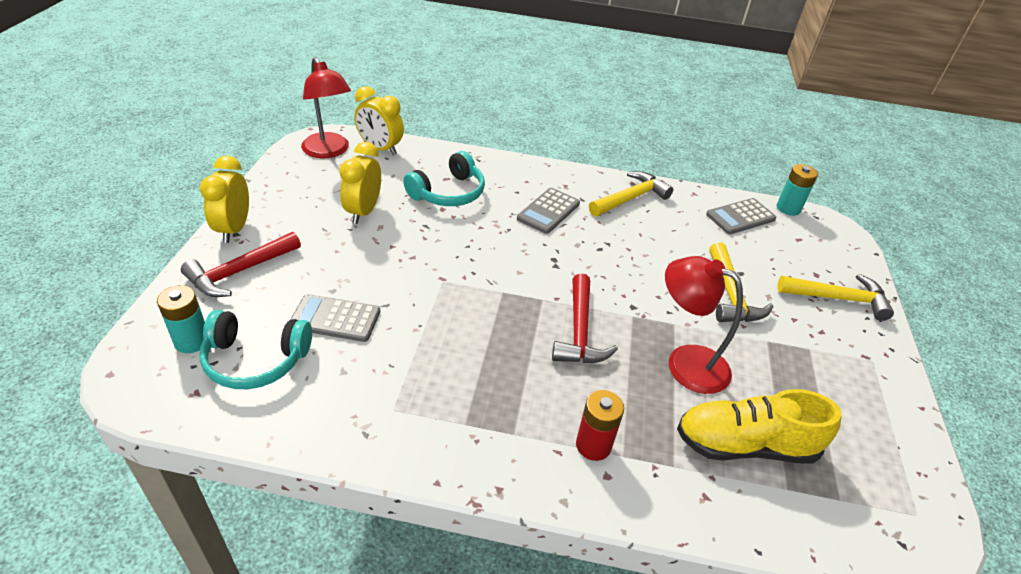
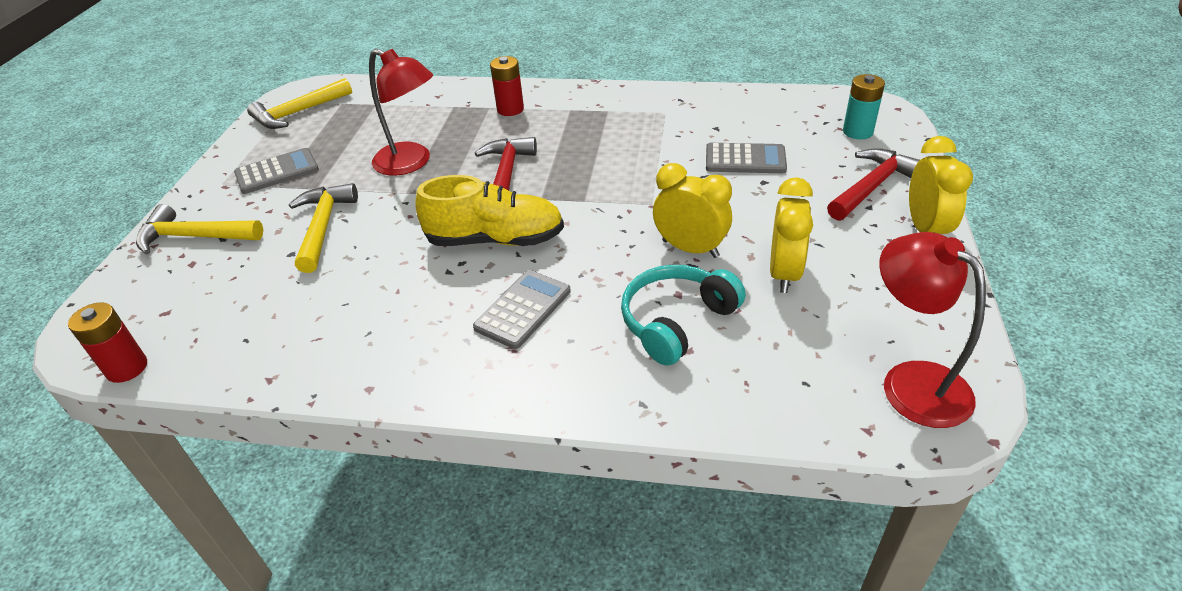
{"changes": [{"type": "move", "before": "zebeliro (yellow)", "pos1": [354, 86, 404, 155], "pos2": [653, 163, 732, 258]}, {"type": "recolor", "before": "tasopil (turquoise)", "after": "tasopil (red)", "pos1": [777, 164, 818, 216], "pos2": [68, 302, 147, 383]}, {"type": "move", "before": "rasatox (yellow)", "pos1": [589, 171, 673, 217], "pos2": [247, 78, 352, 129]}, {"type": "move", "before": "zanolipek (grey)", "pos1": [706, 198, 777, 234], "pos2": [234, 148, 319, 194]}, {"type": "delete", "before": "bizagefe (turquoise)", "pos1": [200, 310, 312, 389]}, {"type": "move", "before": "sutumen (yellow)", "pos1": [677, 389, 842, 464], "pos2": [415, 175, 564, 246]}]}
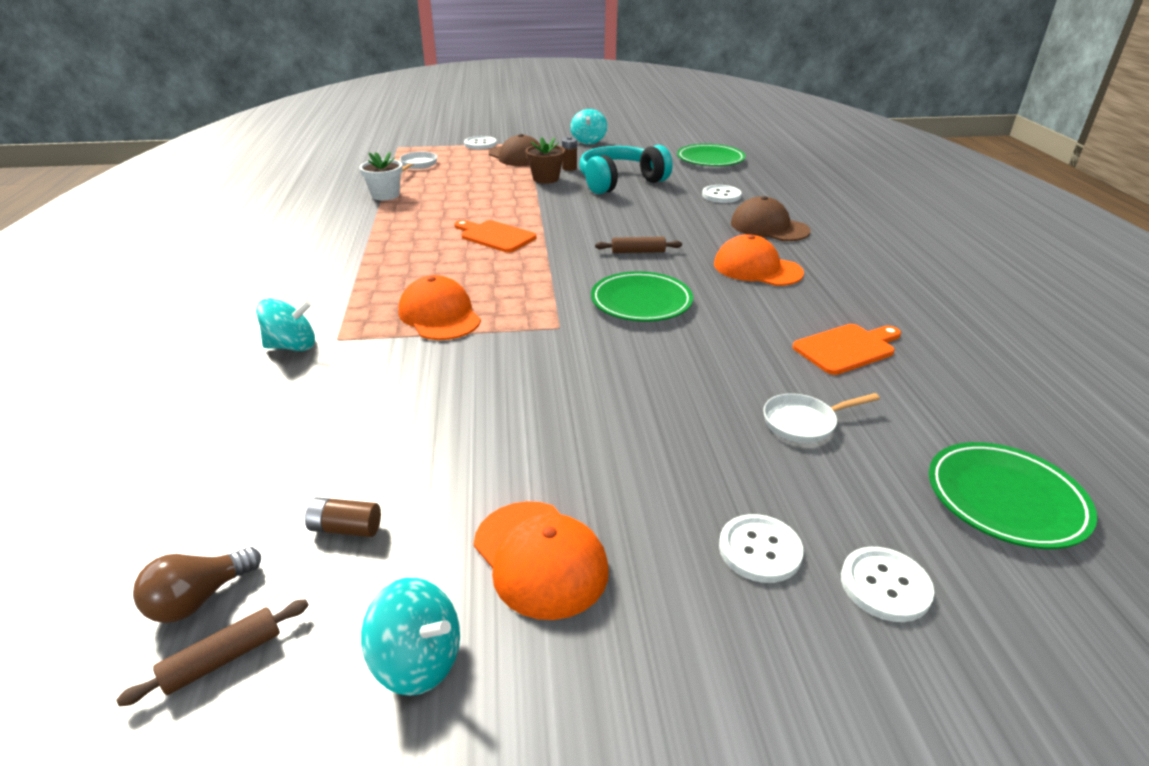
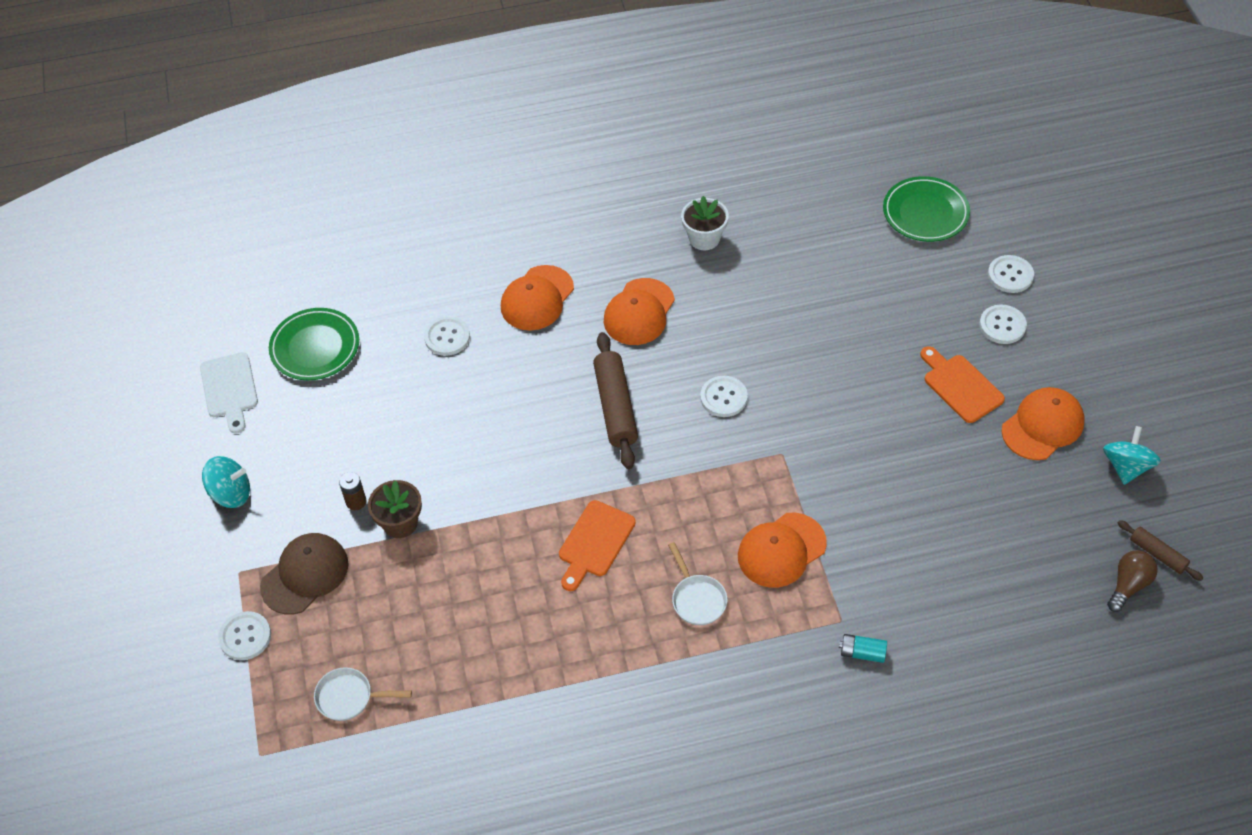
{"changes": [{"type": "delete", "before": "bizagefe (turquoise)", "pos1": [579, 145, 672, 194]}, {"type": "move", "before": "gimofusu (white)", "pos1": [359, 152, 403, 201], "pos2": [681, 196, 729, 250]}, {"type": "recolor", "before": "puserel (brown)", "after": "puserel (orange)", "pos1": [731, 196, 811, 241], "pos2": [501, 265, 574, 331]}, {"type": "resize", "before": "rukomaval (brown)", "pos1": [595, 237, 682, 253], "pos2": [593, 332, 638, 469], "scale": 1.83}, {"type": "replace", "before": "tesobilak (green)", "after": "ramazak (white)", "pos1": [591, 271, 693, 321], "pos2": [700, 376, 748, 417]}, {"type": "replace", "before": "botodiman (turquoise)", "after": "tasopil (turquoise)", "pos1": [256, 298, 315, 351], "pos2": [839, 634, 887, 663]}, {"type": "move", "before": "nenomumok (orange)", "pos1": [793, 324, 901, 375], "pos2": [920, 346, 1005, 423]}, {"type": "move", "before": "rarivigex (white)", "pos1": [763, 393, 880, 443], "pos2": [668, 542, 728, 625]}, {"type": "delete", "before": "tasopil (brown)", "pos1": [305, 497, 381, 537]}, {"type": "rotate", "before": "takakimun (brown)", "pos1": [133, 547, 261, 623], "pos2": [1107, 550, 1158, 612], "turn": -90}, {"type": "insert", "after": "nenomumok (white)", "pos2": [200, 352, 258, 434]}]}
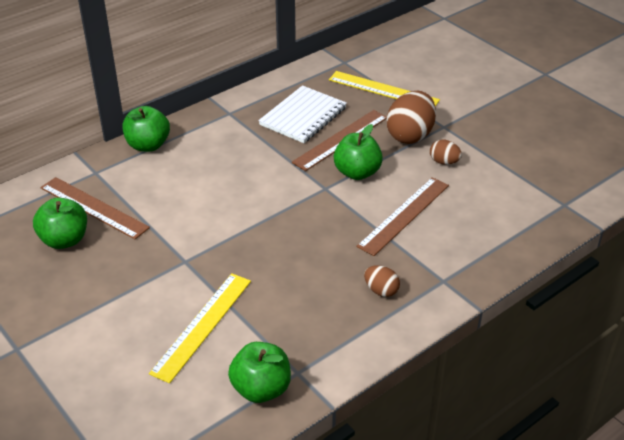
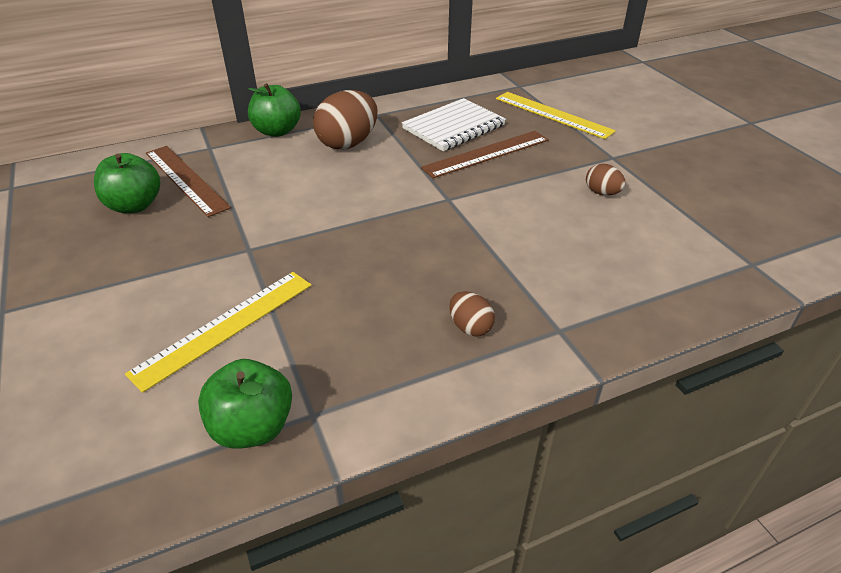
{"changes": [{"type": "move", "before": "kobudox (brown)", "pos1": [386, 91, 436, 144], "pos2": [313, 90, 377, 150]}, {"type": "delete", "before": "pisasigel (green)", "pos1": [334, 124, 383, 180]}, {"type": "delete", "before": "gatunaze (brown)", "pos1": [356, 177, 449, 256]}]}
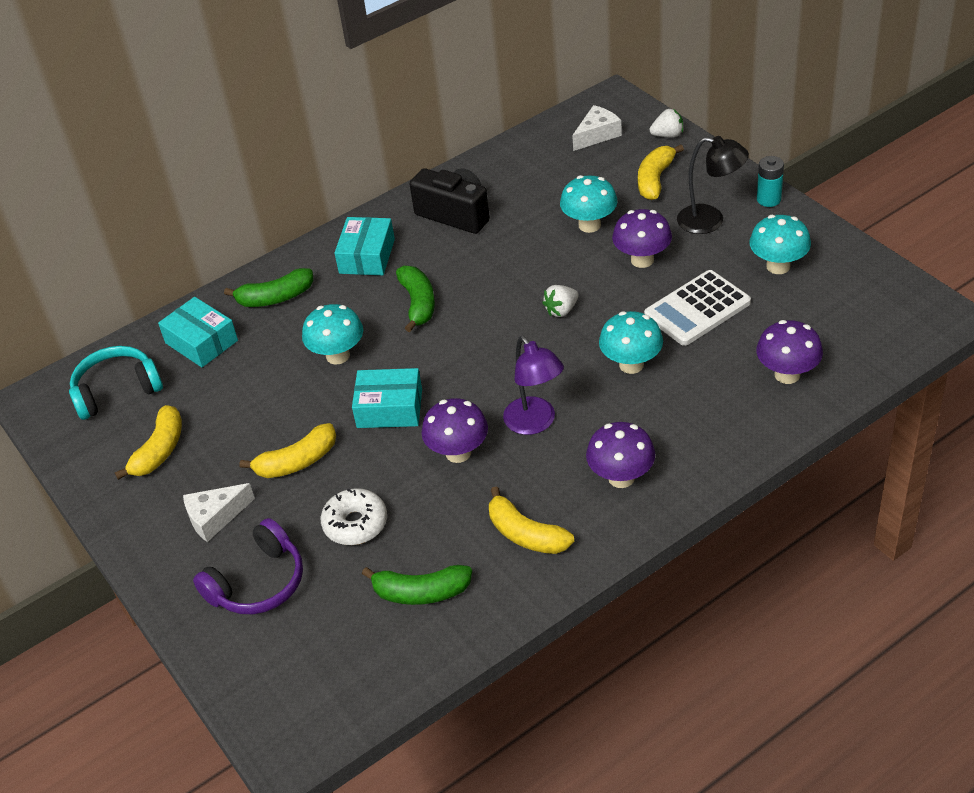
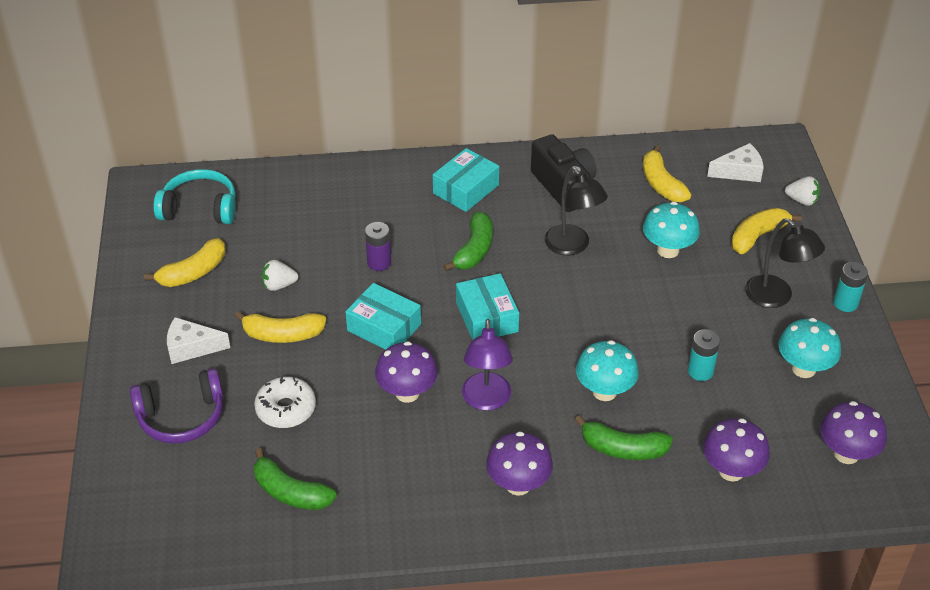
{"changes": [{"type": "move", "before": "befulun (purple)", "pos1": [612, 209, 672, 268], "pos2": [820, 401, 887, 464]}, {"type": "move", "before": "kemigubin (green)", "pos1": [224, 268, 314, 307], "pos2": [575, 415, 673, 460]}, {"type": "replace", "before": "zanolipek (white)", "after": "tasopil (turquoise)", "pos1": [644, 270, 751, 346], "pos2": [688, 329, 720, 381]}, {"type": "move", "before": "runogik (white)", "pos1": [542, 285, 579, 317], "pos2": [261, 260, 298, 291]}, {"type": "move", "before": "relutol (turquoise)", "pos1": [158, 297, 238, 367], "pos2": [456, 273, 519, 340]}, {"type": "replace", "before": "befulun (turquoise)", "after": "tasopil (purple)", "pos1": [302, 304, 363, 365], "pos2": [365, 222, 391, 271]}, {"type": "move", "before": "kemigubin (yellow)", "pos1": [489, 486, 574, 554], "pos2": [643, 145, 691, 202]}, {"type": "insert", "after": "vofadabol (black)", "pos2": [545, 167, 608, 255]}]}
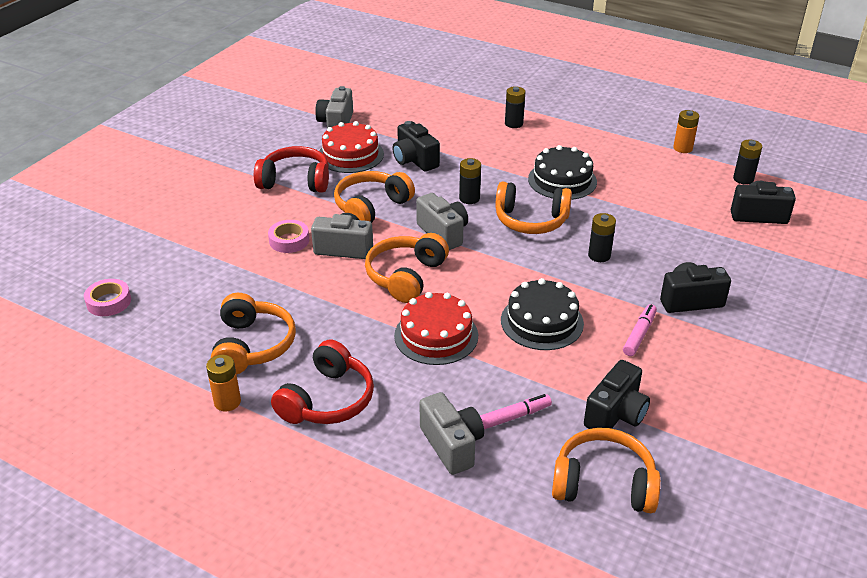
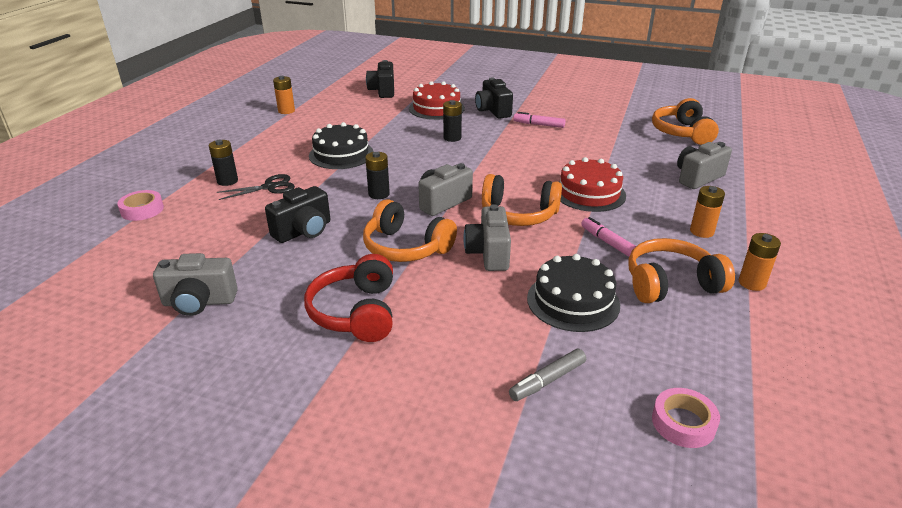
{"changes": [{"type": "move", "before": "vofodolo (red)", "pos1": [319, 121, 384, 173], "pos2": [409, 81, 465, 120]}, {"type": "delete", "before": "tasopil (black)", "pos1": [733, 140, 762, 185]}, {"type": "delete", "before": "bizagefe (orange)", "pos1": [495, 182, 572, 234]}, {"type": "move", "before": "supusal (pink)", "pos1": [268, 220, 309, 253], "pos2": [117, 190, 164, 221]}, {"type": "move", "before": "vofodolo (black)", "pos1": [501, 278, 584, 350], "pos2": [527, 254, 620, 332]}, {"type": "replace", "before": "bizagefe (red)", "after": "tasopil (orange)", "pos1": [271, 340, 374, 424], "pos2": [690, 186, 725, 238]}, {"type": "delete", "before": "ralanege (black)", "pos1": [584, 360, 650, 429]}, {"type": "move", "before": "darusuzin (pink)", "pos1": [480, 394, 552, 429], "pos2": [581, 217, 636, 257]}, {"type": "insert", "after": "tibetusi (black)", "pos2": [217, 174, 295, 200]}, {"type": "insert", "after": "darusuzin (grey)", "pos2": [509, 349, 586, 401]}]}
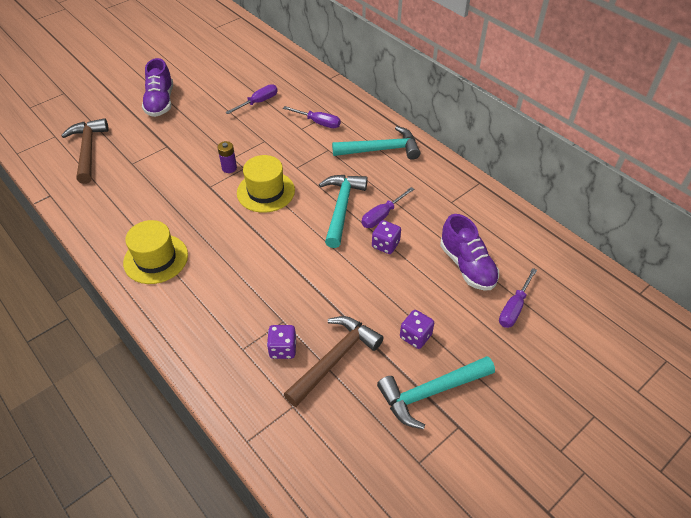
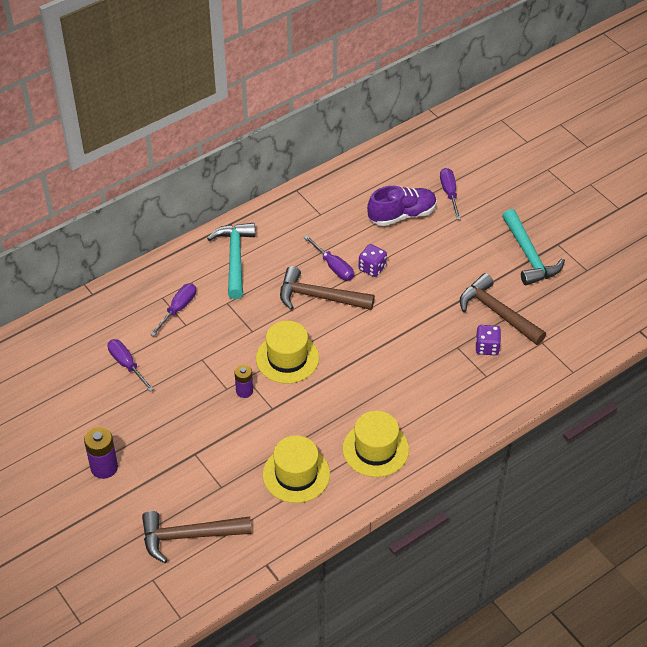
{"changes": [{"type": "replace", "before": "sutumen (purple)", "after": "tasopil (purple)", "pos1": [142, 58, 173, 117], "pos2": [84, 427, 118, 479]}, {"type": "recolor", "before": "rasatox (turquoise)", "after": "rasatox (brown)", "pos1": [319, 175, 368, 248], "pos2": [280, 266, 375, 310]}, {"type": "rotate", "before": "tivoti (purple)", "pos1": [499, 268, 537, 328], "pos2": [440, 168, 461, 220], "turn": -135}, {"type": "delete", "before": "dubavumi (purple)", "pos1": [400, 310, 434, 349]}, {"type": "insert", "after": "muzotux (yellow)", "pos2": [263, 435, 330, 503]}]}
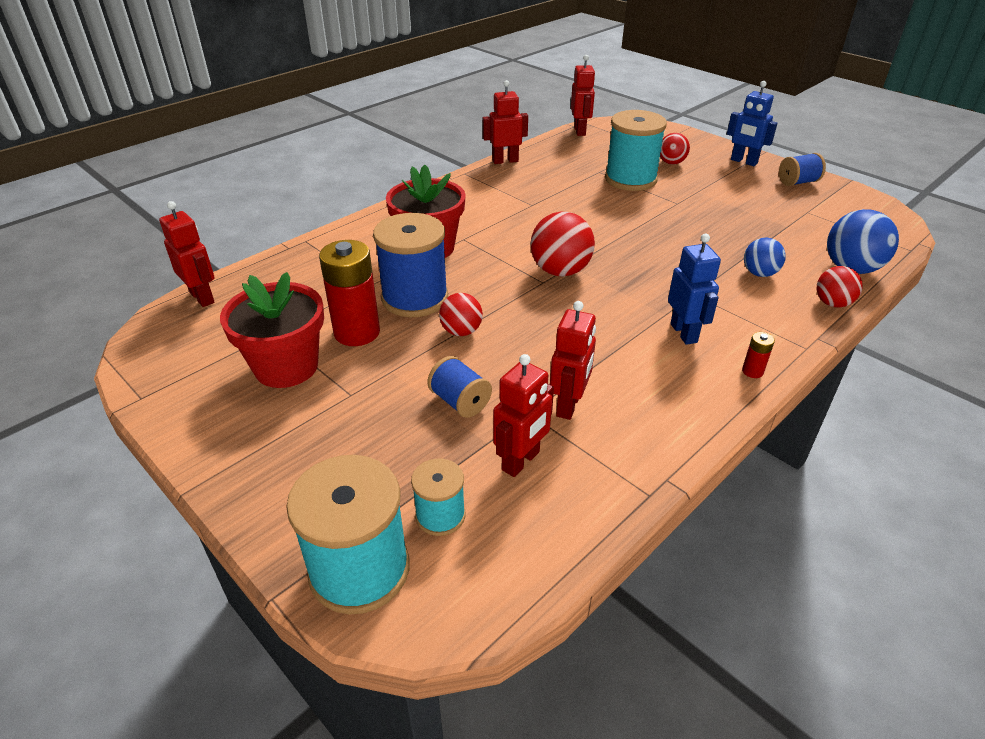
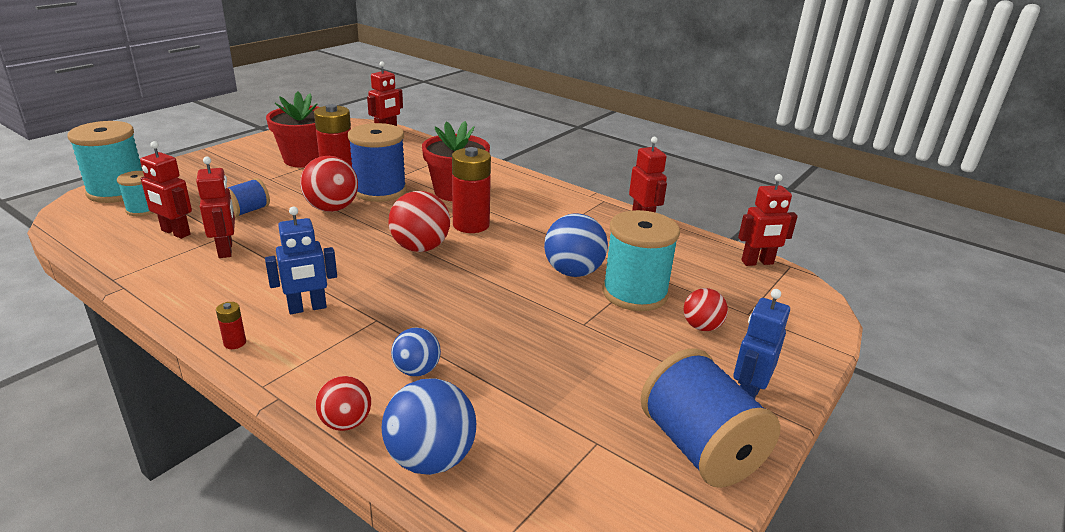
{"changes": [{"type": "resize", "before": "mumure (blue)", "pos1": [779, 153, 826, 186], "pos2": [641, 348, 781, 488], "scale": 1.87}, {"type": "resize", "before": "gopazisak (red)", "pos1": [439, 293, 483, 336], "pos2": [300, 156, 358, 212], "scale": 1.63}, {"type": "rotate", "before": "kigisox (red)", "pos1": [550, 301, 596, 420], "pos2": [196, 156, 235, 258], "turn": -120}, {"type": "insert", "after": "tasopil (red)", "pos2": [452, 147, 491, 233]}, {"type": "insert", "after": "gopazisak (blue)", "pos2": [544, 213, 608, 277]}]}
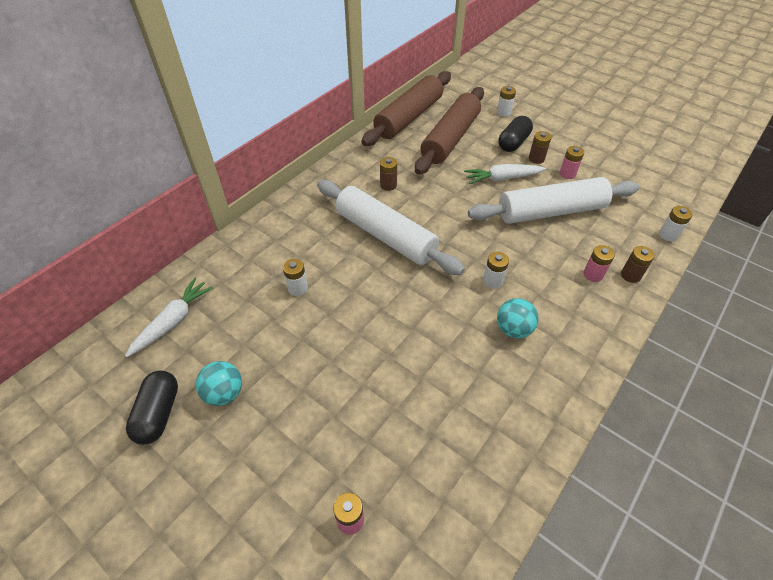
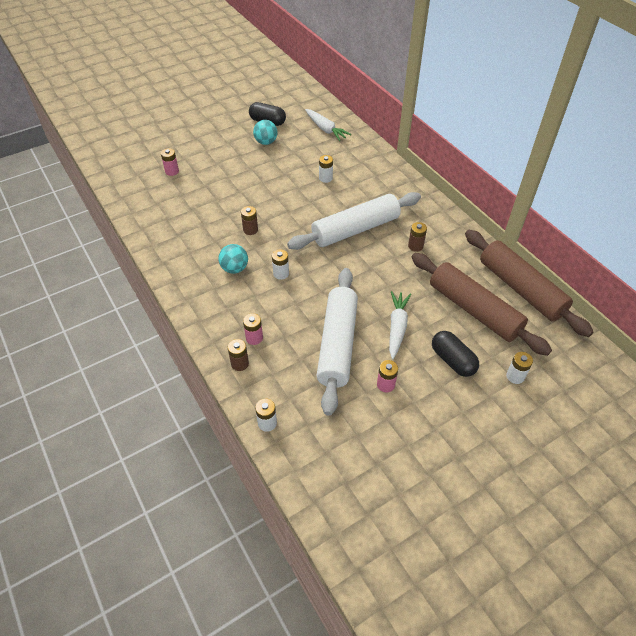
{"changes": [{"type": "move", "before": "tasopil (brown)", "pos1": [529, 131, 551, 164], "pos2": [241, 206, 258, 235]}]}
